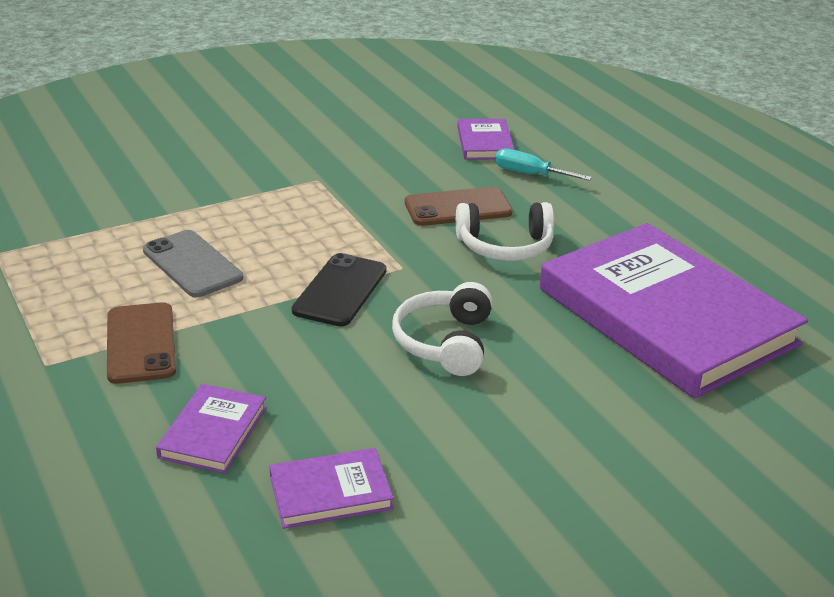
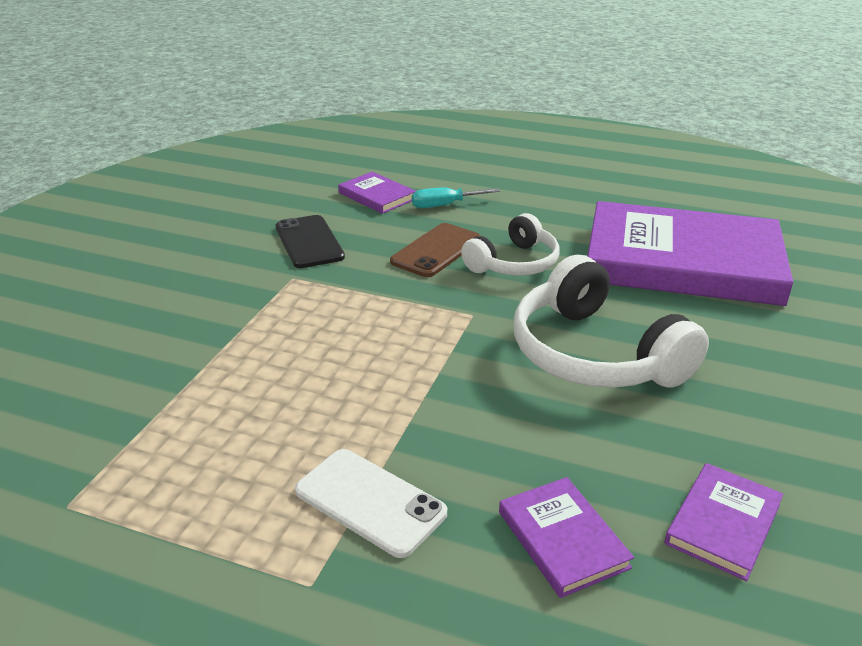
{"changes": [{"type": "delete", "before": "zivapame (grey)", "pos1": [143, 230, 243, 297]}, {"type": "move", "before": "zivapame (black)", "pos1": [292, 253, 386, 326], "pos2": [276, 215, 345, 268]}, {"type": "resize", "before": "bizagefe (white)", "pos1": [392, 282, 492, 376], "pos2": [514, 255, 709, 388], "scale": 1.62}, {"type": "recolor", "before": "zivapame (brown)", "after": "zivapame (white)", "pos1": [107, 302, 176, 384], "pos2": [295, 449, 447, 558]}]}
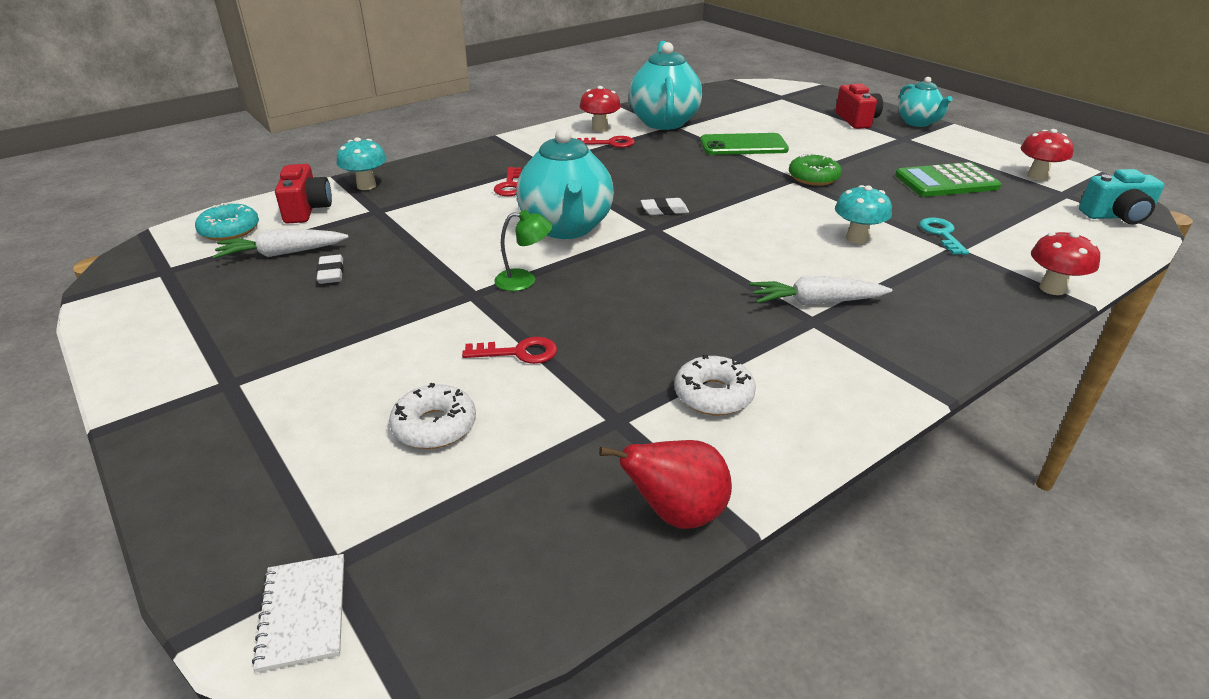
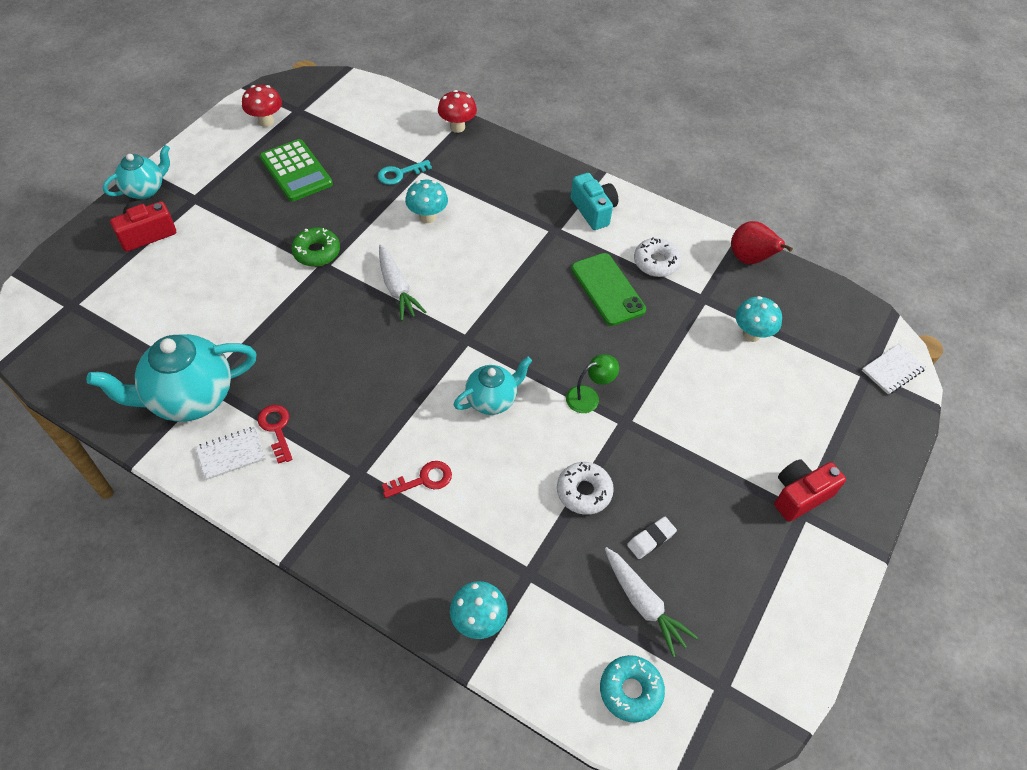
{"changes": [{"type": "replace", "before": "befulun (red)", "after": "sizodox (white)", "pos1": [580, 86, 621, 132], "pos2": [196, 427, 266, 480]}, {"type": "resize", "before": "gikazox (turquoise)", "pos1": [516, 128, 614, 239], "pos2": [454, 357, 532, 415], "scale": 0.59}, {"type": "move", "before": "zivapame (green)", "pos1": [700, 133, 789, 155], "pos2": [571, 253, 646, 326]}, {"type": "move", "before": "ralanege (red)", "pos1": [275, 164, 332, 224], "pos2": [774, 459, 846, 522]}, {"type": "move", "before": "ralanege (turquoise)", "pos1": [1079, 169, 1164, 225], "pos2": [571, 173, 618, 230]}, {"type": "delete", "before": "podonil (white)", "pos1": [641, 198, 689, 215]}, {"type": "rotate", "before": "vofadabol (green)", "pos1": [494, 210, 553, 291], "pos2": [566, 354, 619, 413], "turn": 90}, {"type": "move", "before": "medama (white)", "pos1": [750, 276, 892, 305], "pos2": [379, 245, 426, 321]}, {"type": "delete", "before": "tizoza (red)", "pos1": [462, 337, 557, 364]}, {"type": "move", "before": "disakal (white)", "pos1": [389, 383, 476, 449], "pos2": [557, 462, 614, 515]}, {"type": "insert", "after": "befulun (turquoise)", "pos2": [735, 296, 782, 342]}]}
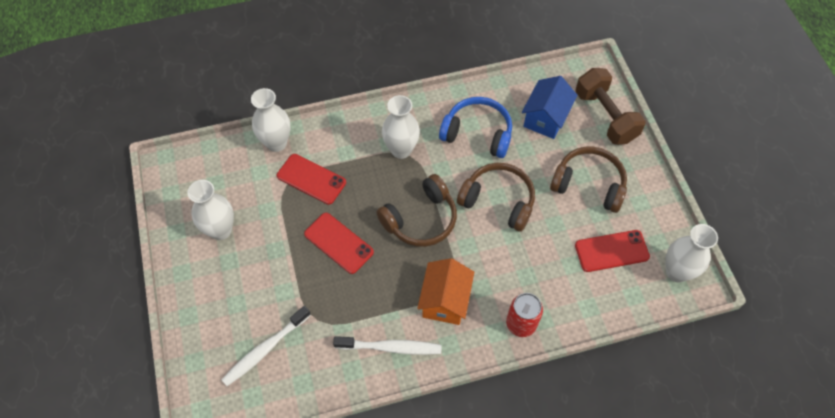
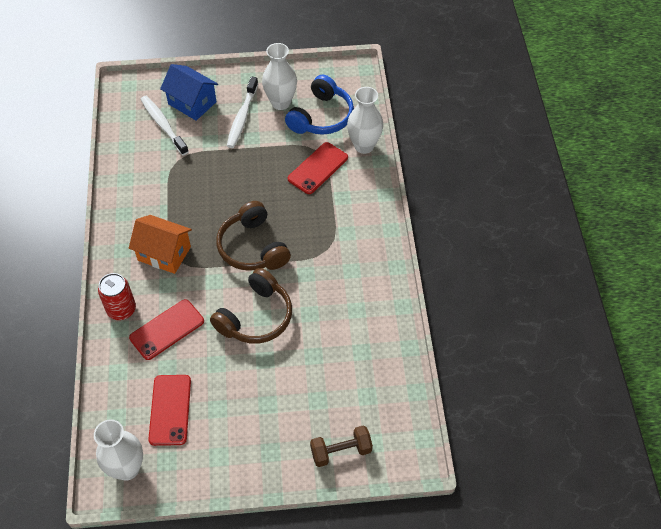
{"changes": [{"type": "resize", "before": "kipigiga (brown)", "pos1": [575, 68, 646, 145], "pos2": [310, 425, 373, 467], "scale": 0.63}, {"type": "move", "before": "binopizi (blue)", "pos1": [522, 76, 578, 139], "pos2": [160, 64, 218, 121]}, {"type": "delete", "before": "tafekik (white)", "pos1": [382, 95, 420, 159]}, {"type": "move", "before": "bizagefe (blue)", "pos1": [439, 97, 512, 158], "pos2": [285, 75, 354, 135]}, {"type": "delete", "before": "bizagefe (brown)", "pos1": [550, 147, 627, 213]}, {"type": "move", "before": "zivapame (red)", "pos1": [304, 213, 374, 274], "pos2": [129, 299, 204, 360]}, {"type": "move", "before": "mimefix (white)", "pos1": [333, 336, 442, 355], "pos2": [227, 77, 258, 148]}]}
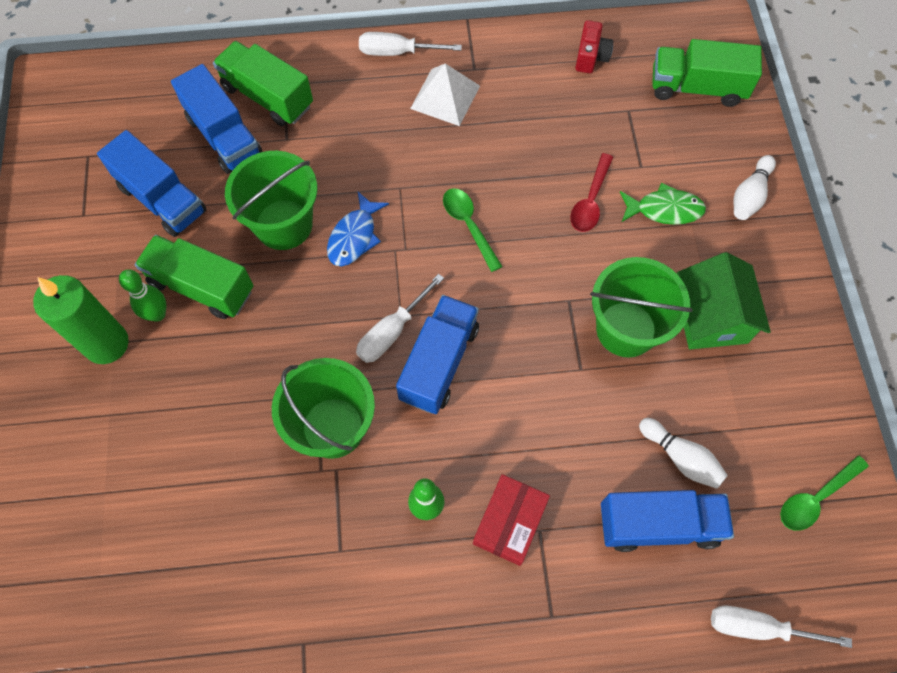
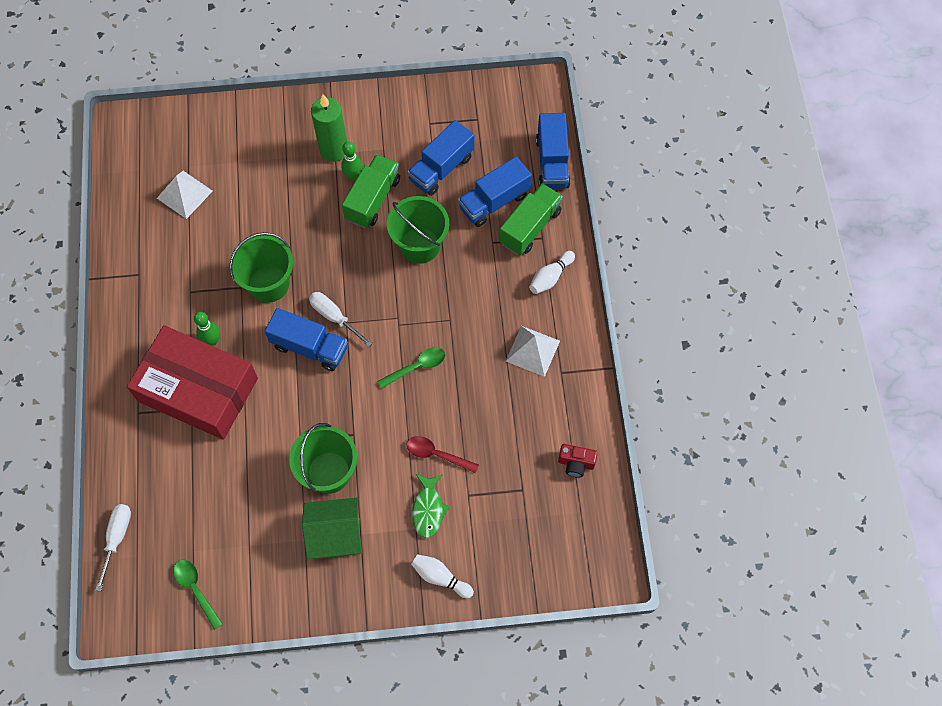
{"changes": [{"type": "delete", "before": "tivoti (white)", "pos1": [359, 32, 462, 56]}, {"type": "delete", "before": "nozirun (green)", "pos1": [652, 39, 762, 107]}, {"type": "delete", "before": "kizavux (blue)", "pos1": [327, 192, 389, 266]}, {"type": "move", "before": "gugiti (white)", "pos1": [639, 418, 728, 489], "pos2": [529, 251, 575, 294]}, {"type": "resize", "before": "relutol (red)", "pos1": [473, 474, 550, 566], "pos2": [127, 325, 258, 440], "scale": 2.17}, {"type": "move", "before": "nozirun (blue)", "pos1": [601, 490, 734, 552], "pos2": [536, 113, 570, 189]}, {"type": "insert", "after": "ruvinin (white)", "pos2": [157, 171, 213, 219]}]}
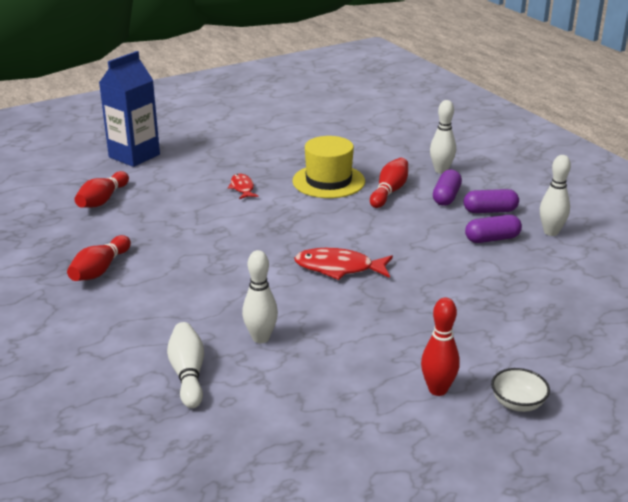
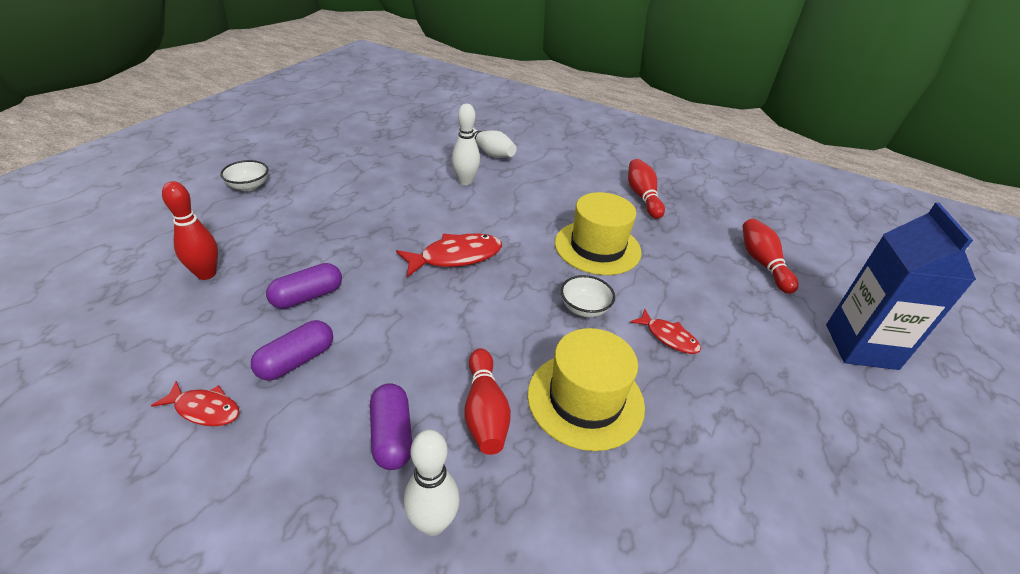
{"changes": [{"type": "replace", "before": "gugiti (white)", "after": "kizavux (red)", "pos1": [540, 155, 571, 236], "pos2": [151, 381, 240, 426]}, {"type": "move", "before": "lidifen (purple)", "pos1": [463, 189, 519, 213], "pos2": [266, 263, 342, 309]}, {"type": "move", "before": "gugiti (red)", "pos1": [421, 298, 460, 396], "pos2": [162, 181, 218, 280]}, {"type": "insert", "after": "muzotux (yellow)", "pos2": [555, 192, 642, 275]}, {"type": "insert", "after": "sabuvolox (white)", "pos2": [561, 275, 615, 317]}]}
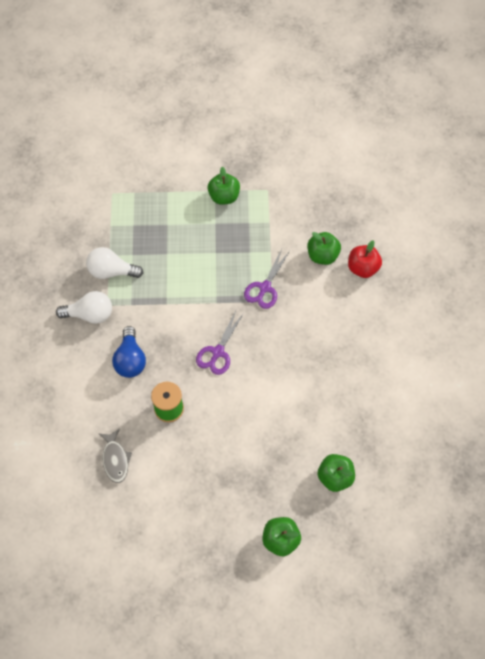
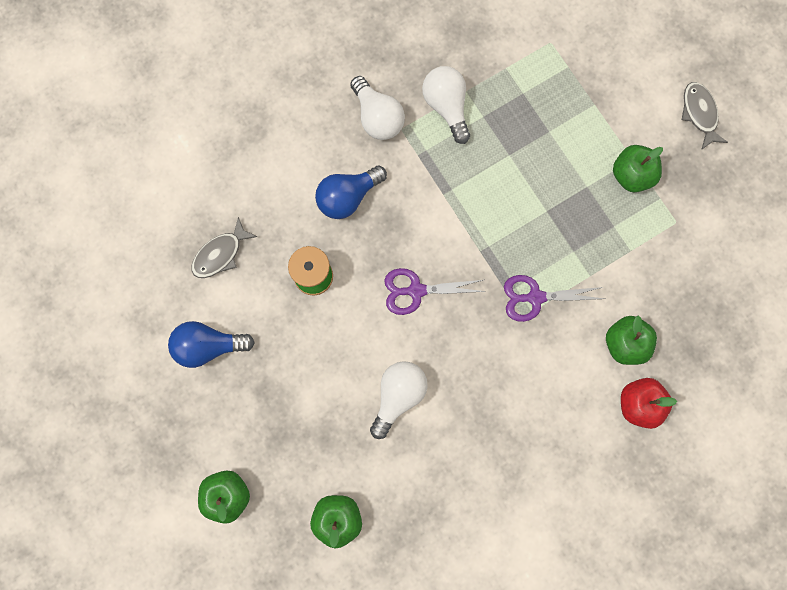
{"changes": [{"type": "insert", "after": "kizavux (grey)", "pos2": [682, 82, 728, 150]}, {"type": "insert", "after": "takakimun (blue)", "pos2": [168, 321, 255, 368]}, {"type": "insert", "after": "takakimun (white)", "pos2": [370, 361, 428, 439]}]}
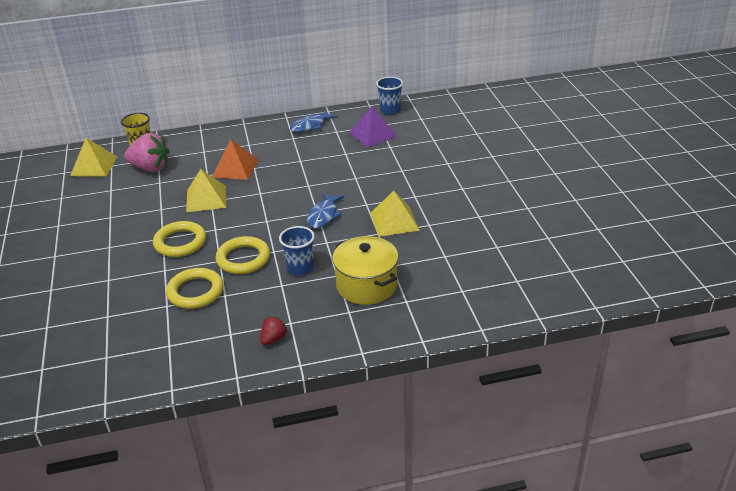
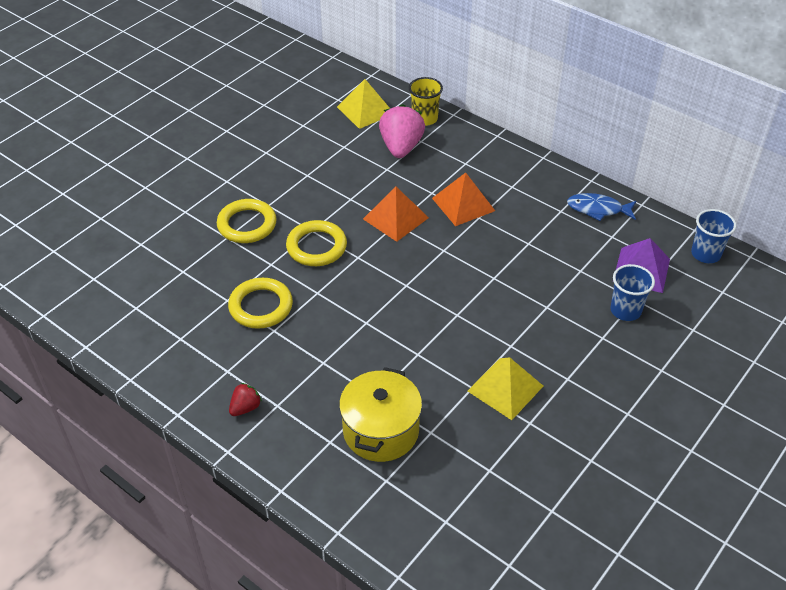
{"changes": [{"type": "rotate", "before": "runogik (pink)", "pos1": [124, 133, 169, 172], "pos2": [379, 104, 425, 158], "turn": -150}, {"type": "recolor", "before": "ruvinin (yellow)", "after": "ruvinin (orange)", "pos1": [186, 169, 226, 212], "pos2": [363, 187, 429, 242]}, {"type": "delete", "before": "kizavux (blue)", "pos1": [307, 193, 344, 229]}, {"type": "move", "before": "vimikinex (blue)", "pos1": [279, 226, 315, 275], "pos2": [610, 264, 655, 321]}, {"type": "move", "before": "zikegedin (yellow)", "pos1": [216, 236, 270, 274], "pos2": [217, 199, 277, 243]}, {"type": "rotate", "before": "runogik (red)", "pos1": [260, 317, 288, 345], "pos2": [229, 383, 262, 416], "turn": -45}]}
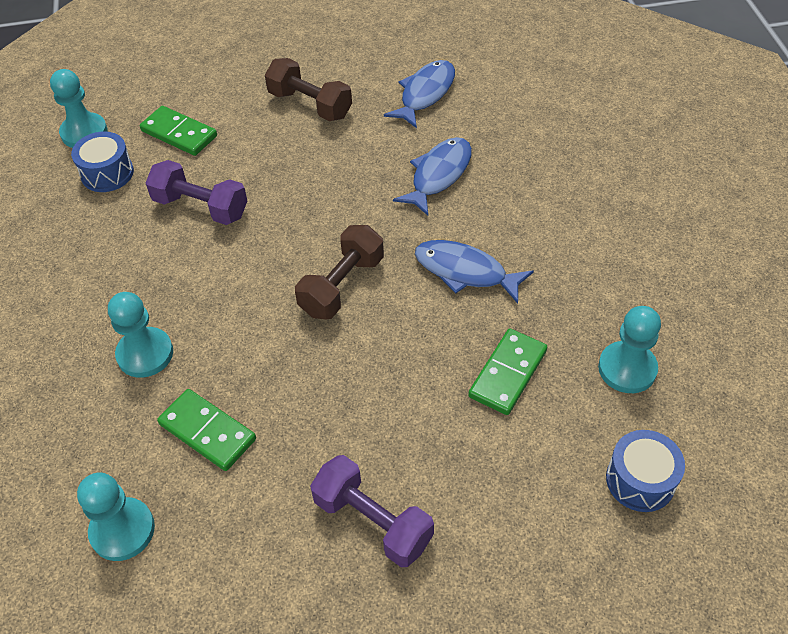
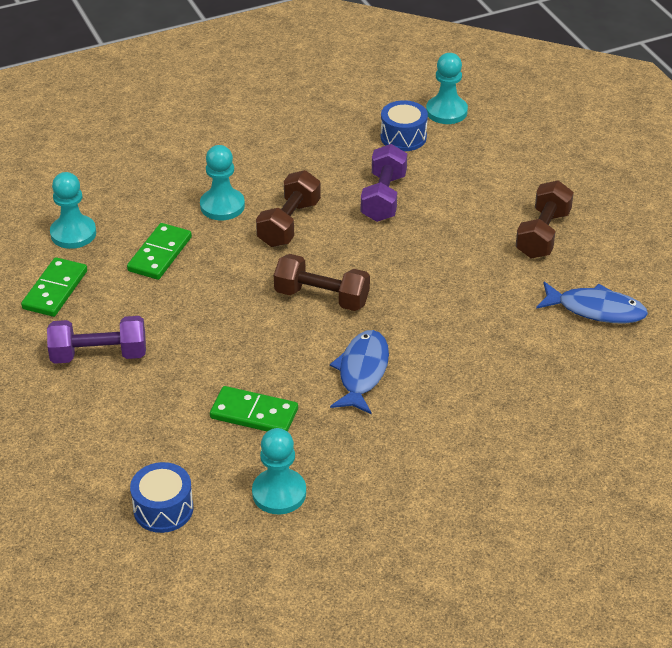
{"changes": [{"type": "move", "before": "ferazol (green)", "pos1": [140, 106, 217, 156], "pos2": [21, 257, 87, 317]}, {"type": "delete", "before": "kizavux (blue)", "pos1": [393, 137, 472, 216]}, {"type": "rotate", "before": "kipigiga (purple)", "pos1": [310, 455, 434, 567], "pos2": [47, 316, 146, 364], "turn": 60}, {"type": "insert", "after": "kipigiga (brown)", "pos2": [256, 170, 321, 247]}]}
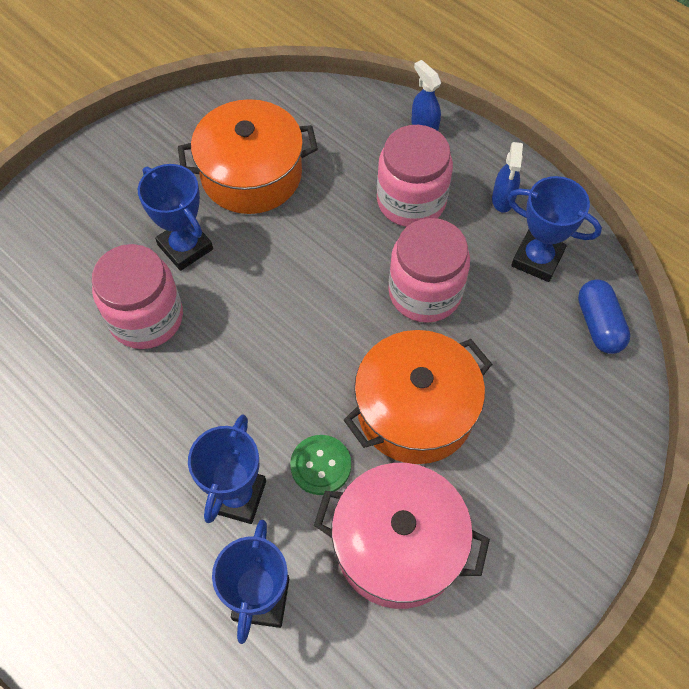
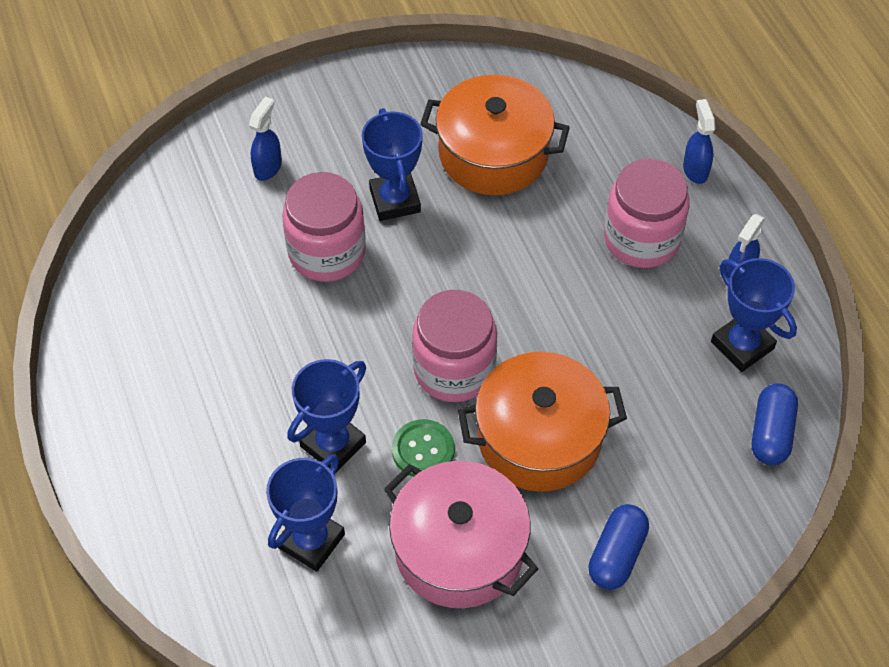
{"changes": [{"type": "move", "before": "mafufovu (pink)", "pos1": [388, 218, 470, 323], "pos2": [412, 290, 497, 402]}, {"type": "insert", "after": "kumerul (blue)", "pos2": [249, 97, 282, 181]}, {"type": "insert", "after": "lidifen (blue)", "pos2": [588, 504, 649, 590]}]}
